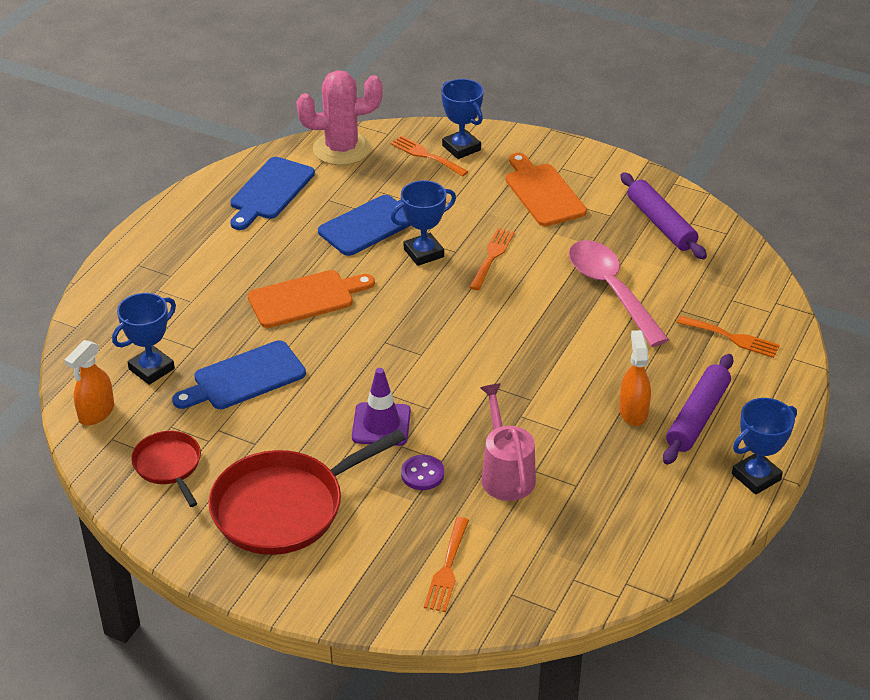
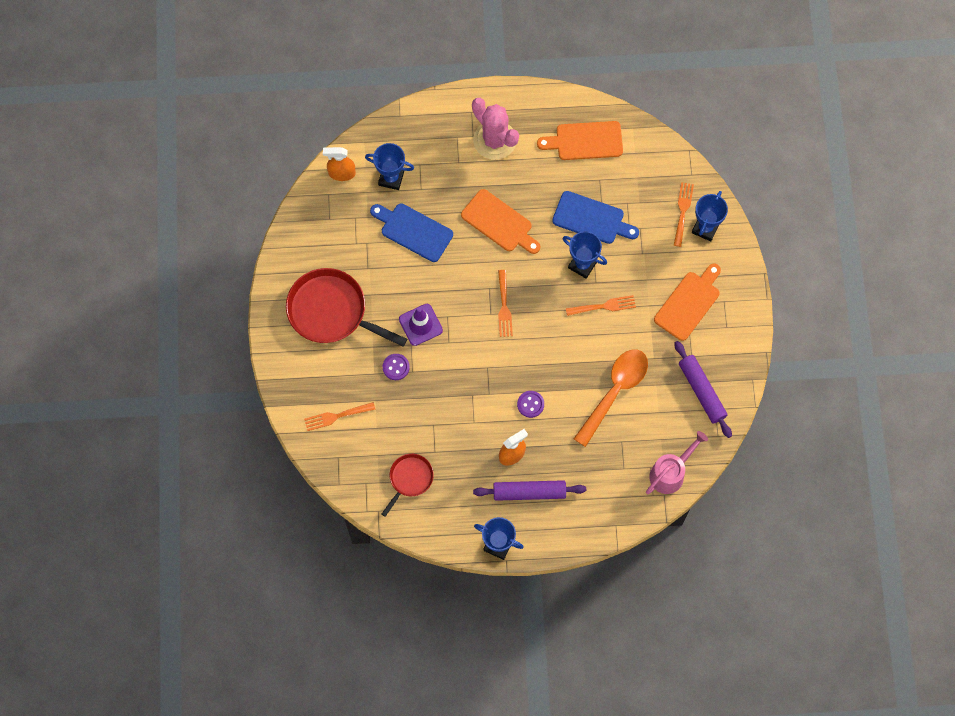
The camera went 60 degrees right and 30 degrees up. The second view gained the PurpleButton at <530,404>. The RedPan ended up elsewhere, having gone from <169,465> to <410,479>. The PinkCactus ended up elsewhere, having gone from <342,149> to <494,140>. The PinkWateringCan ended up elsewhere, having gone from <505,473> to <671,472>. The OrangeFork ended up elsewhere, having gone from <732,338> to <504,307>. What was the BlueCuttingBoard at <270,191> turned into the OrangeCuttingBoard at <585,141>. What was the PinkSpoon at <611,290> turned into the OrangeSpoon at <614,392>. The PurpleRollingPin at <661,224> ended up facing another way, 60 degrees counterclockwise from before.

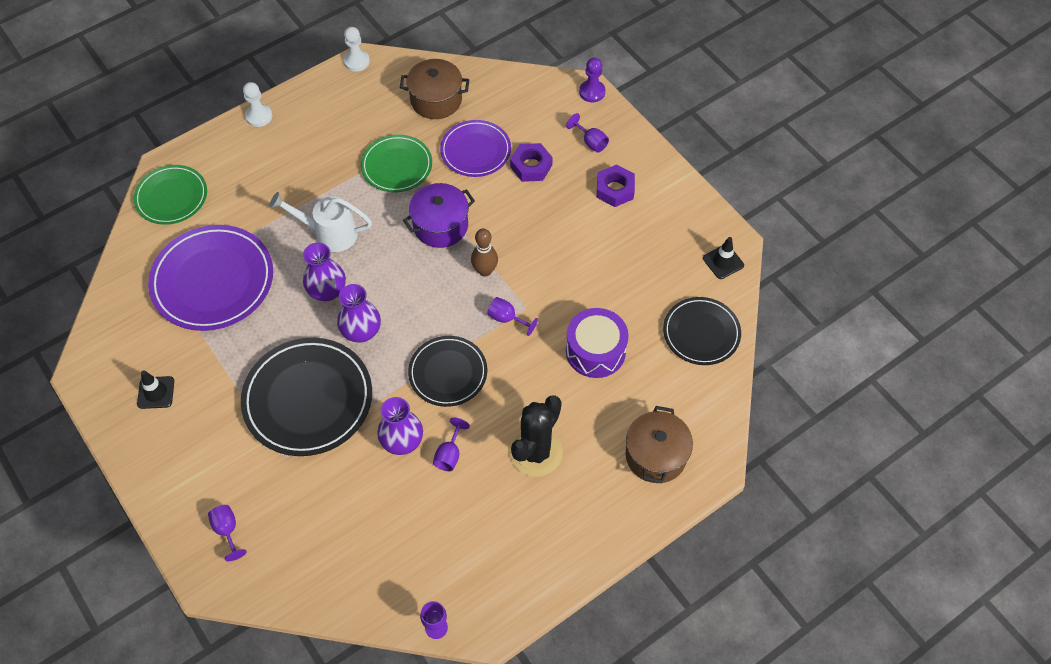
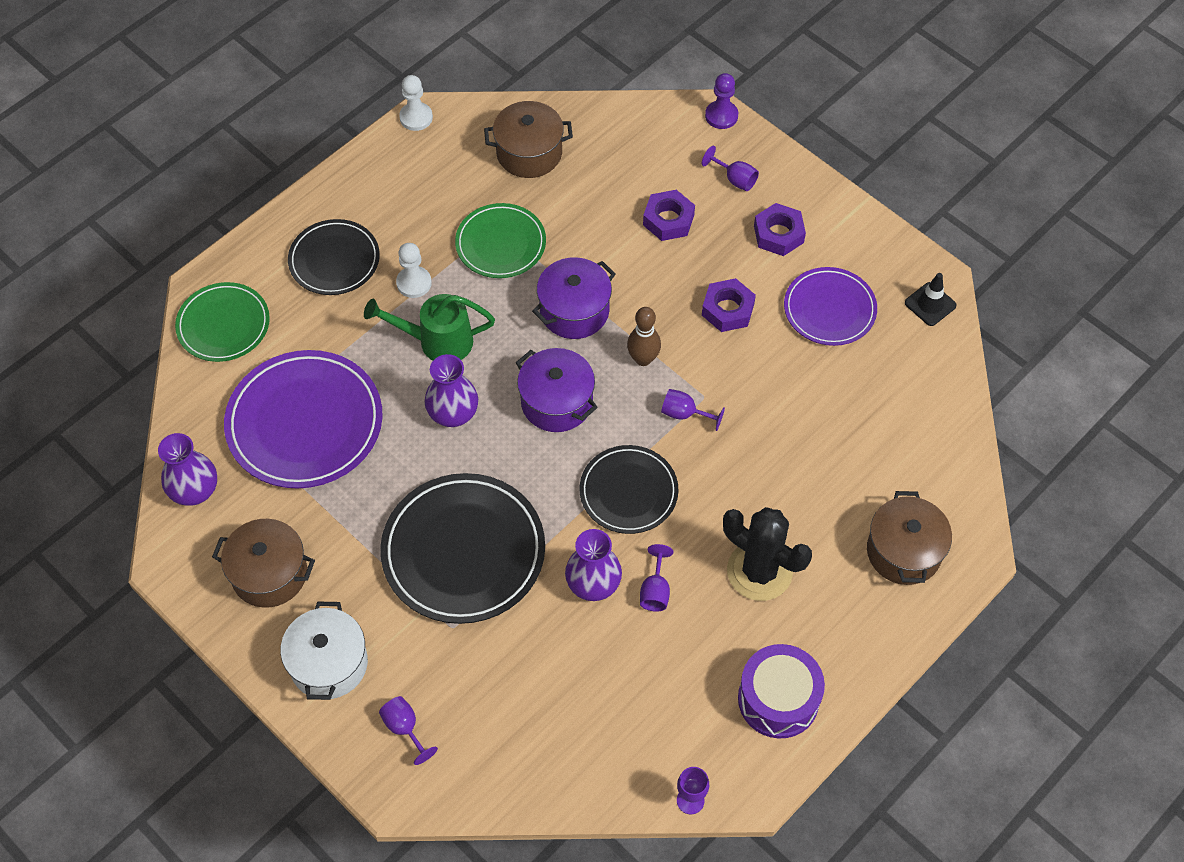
The camera went 10 degrees left and 0 degrees up. The second view gained the WhitePot at <329,663>. The second view gained the PurplePot at <556,402>. The second view gained the PurpleNut at <727,310>. The WhitePawn ended up elsewhere, having gone from <259,116> to <414,283>. The PurpleVase ended up elsewhere, having gone from <361,331> to <195,491>. The PurplePlate ended up elsewhere, having gone from <475,151> to <829,309>. The PurpleDrum ended up elsewhere, having gone from <595,351> to <778,699>. The BlackPlate ended up elsewhere, having gone from <701,333> to <334,260>. Where the BlackTrafficCone stood at <156,392>, the BrownPot came to stand at <269,574>. What was the WhiteWateringCan at <329,233> turned into the GreenWateringCan at <437,341>. The BlackCactus at <536,452> ended up facing another way, 75 degrees counterclockwise from before.

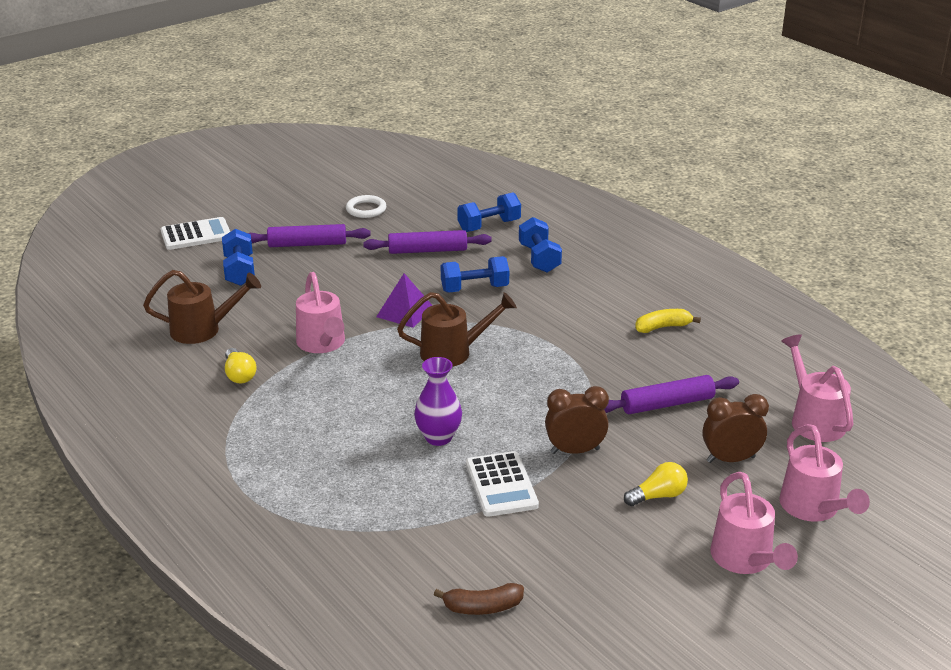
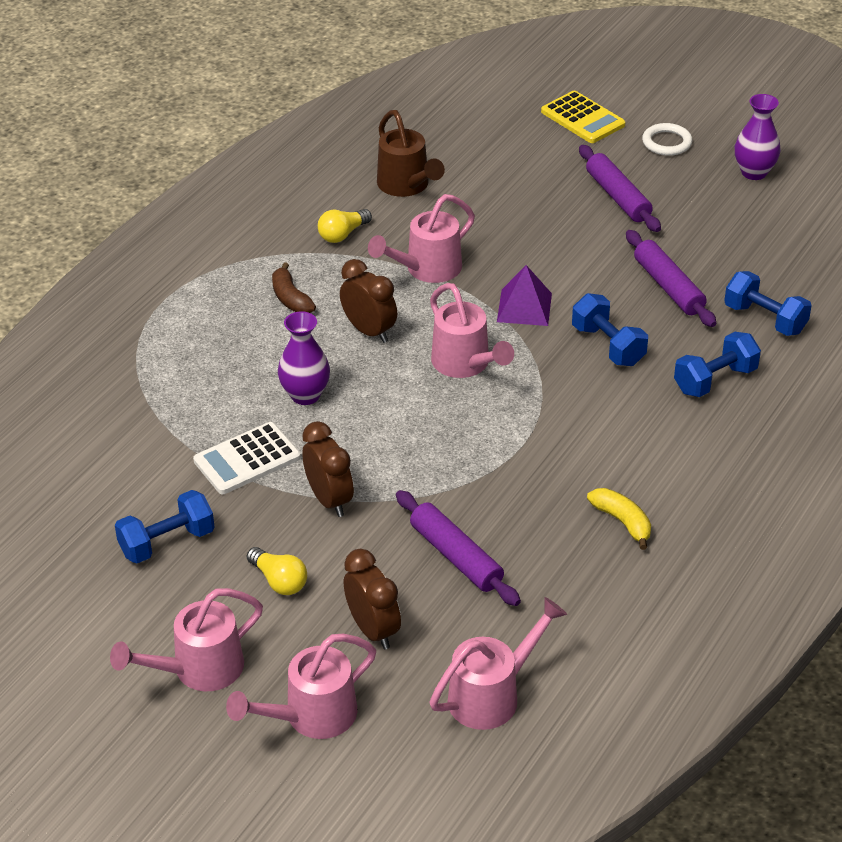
The camera went 70 degrees right and 10 degrees up. The second view gained the BrownClock at <369,331>. The second view gained the PurpleVase at <754,172>. The BlueDumbbell ended up elsewhere, having gone from <239,271> to <167,542>. The WhiteRing ended up elsewhere, having gone from <366,209> to <666,142>. The BrownBanana ended up elsewhere, having gone from <482,607> to <290,298>. What was the WhiteCalculator at <196,235> turned into the YellowCalculator at <582,118>. What was the BrownWateringCan at <453,352> turned into the PinkWateringCan at <465,364>.

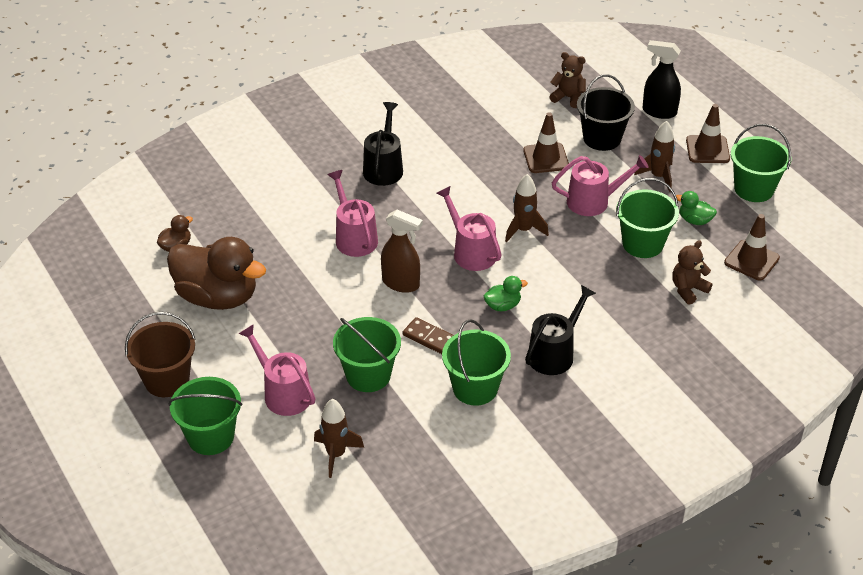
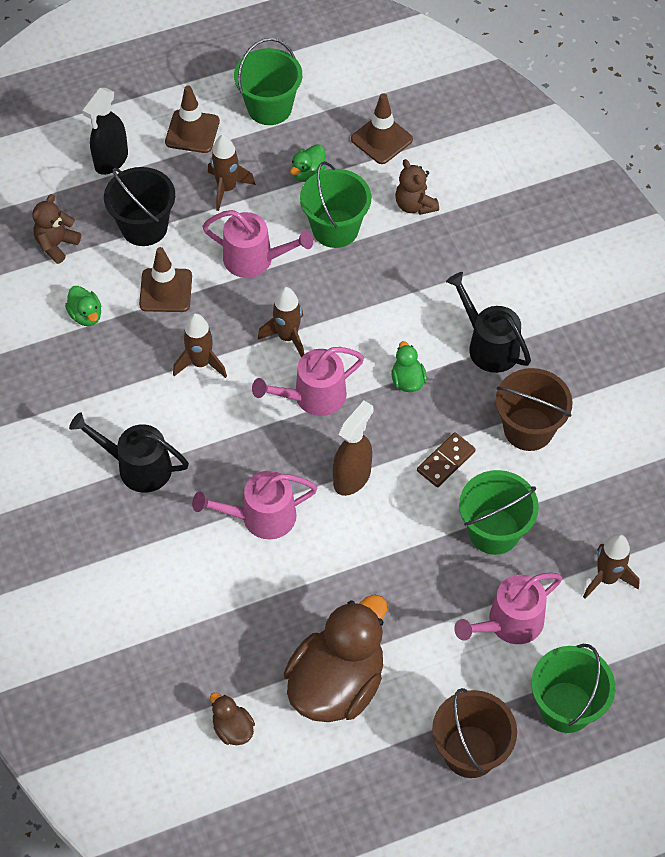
The camera went 80 degrees left and 15 degrees up. The second view gained the GreenDuck at <86,315>. The second view gained the BrownRocket at <201,363>. What was the GreenBucket at <475,388> turned into the BrownBucket at <528,429>. The PinkWateringCan at <593,201> ended up facing another way, 105 degrees clockwise from before.

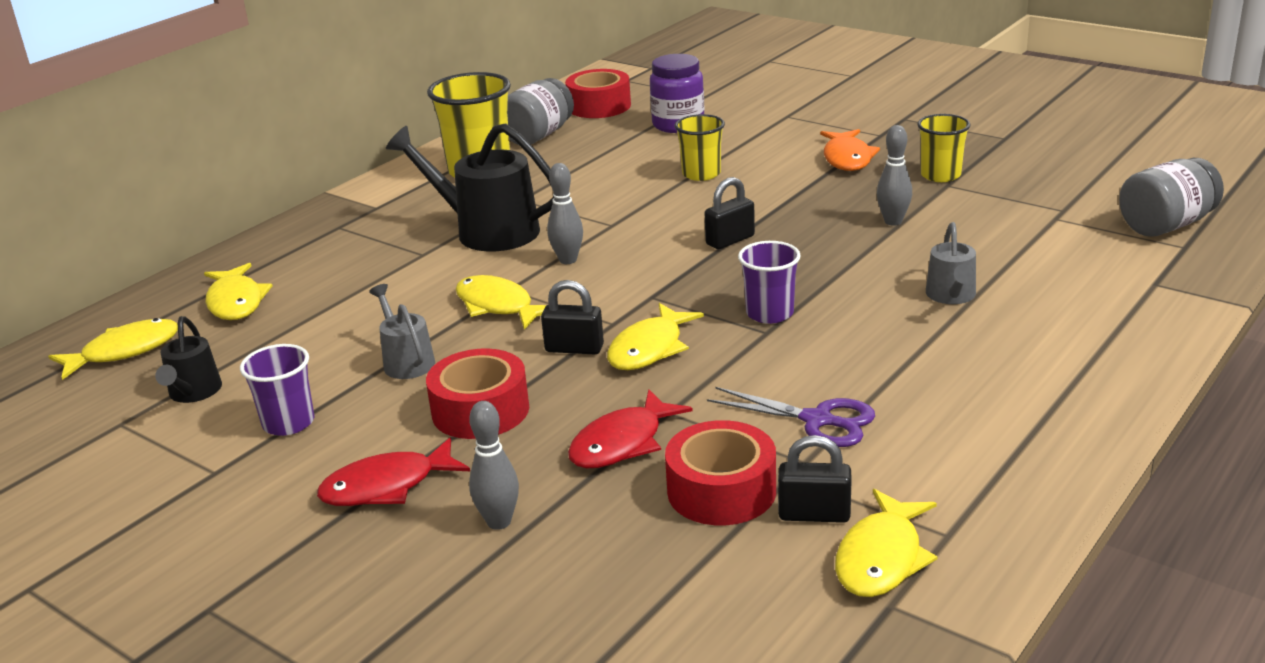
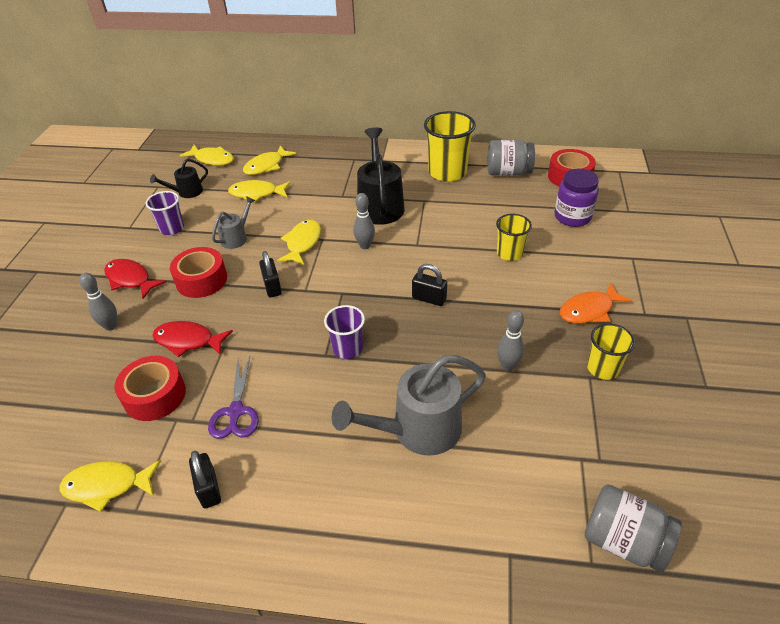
The camera went 60 degrees right and 15 degrees up. The YellowFish ended up elsewhere, having gone from <649,348> to <256,194>. The BlackPadlock ended up elsewhere, having gone from <814,514> to <209,489>. The size of the GreyWateringCan at <951,296> changed by a factor of 1.88.

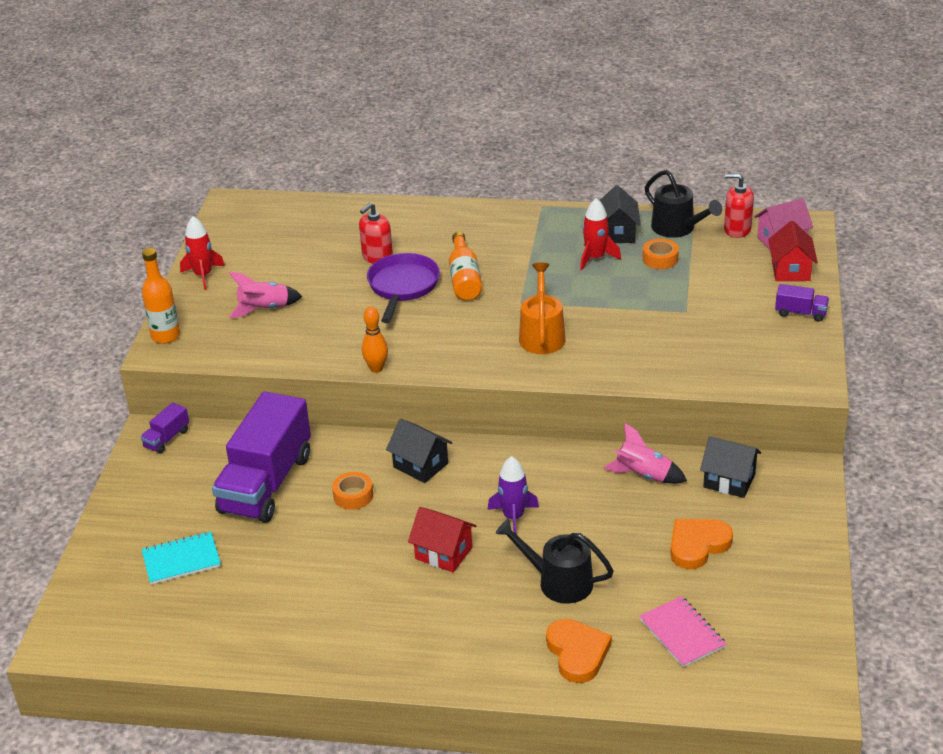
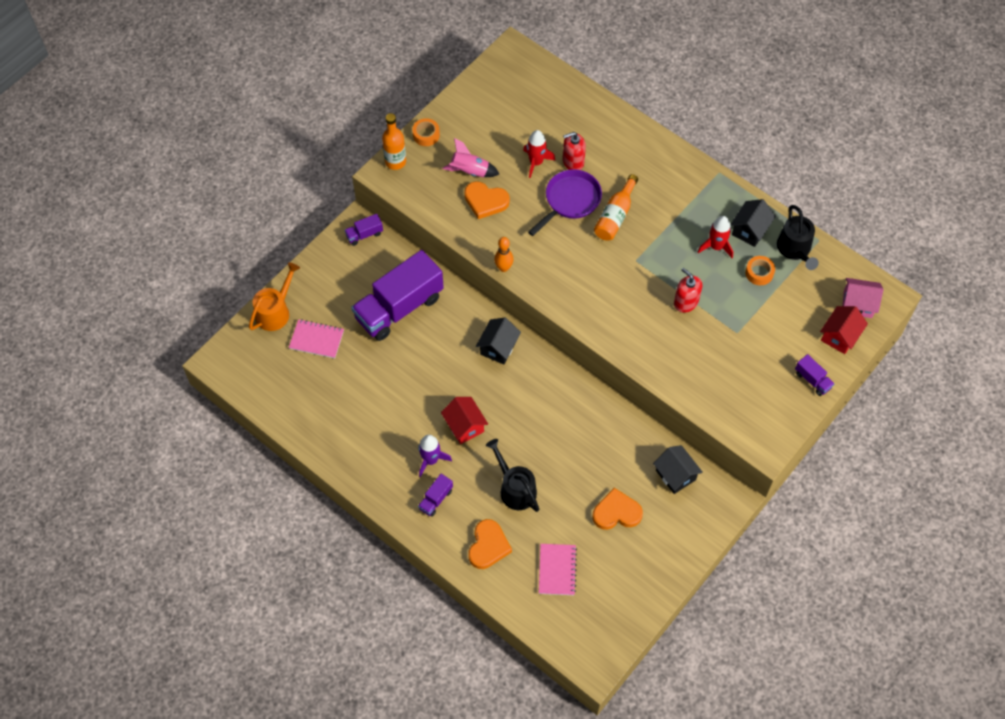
The camera went 30 degrees right and 25 degrees up. The second view lost the PinkRocket at <643,475>. The second view gained the PurpleTruck at <436,499>. The second view gained the OrangeHeart at <485,201>. The RedRocket ended up elsewhere, having gone from <203,275> to <536,162>. The OrangeTape ended up elsewhere, having gone from <353,496> to <426,135>. The PurpleRocket ended up elsewhere, having gone from <513,517> to <431,460>. The OrangeWateringCan ended up elsewhere, having gone from <542,335> to <275,311>. The RedSoapDispenser ended up elsewhere, having gone from <737,229> to <685,302>. What was the TurquoiseNotebook at <181,560> turned into the PinkNotebook at <316,339>. The BlackHouse at <420,465> ended up facing another way, 45 degrees clockwise from before.

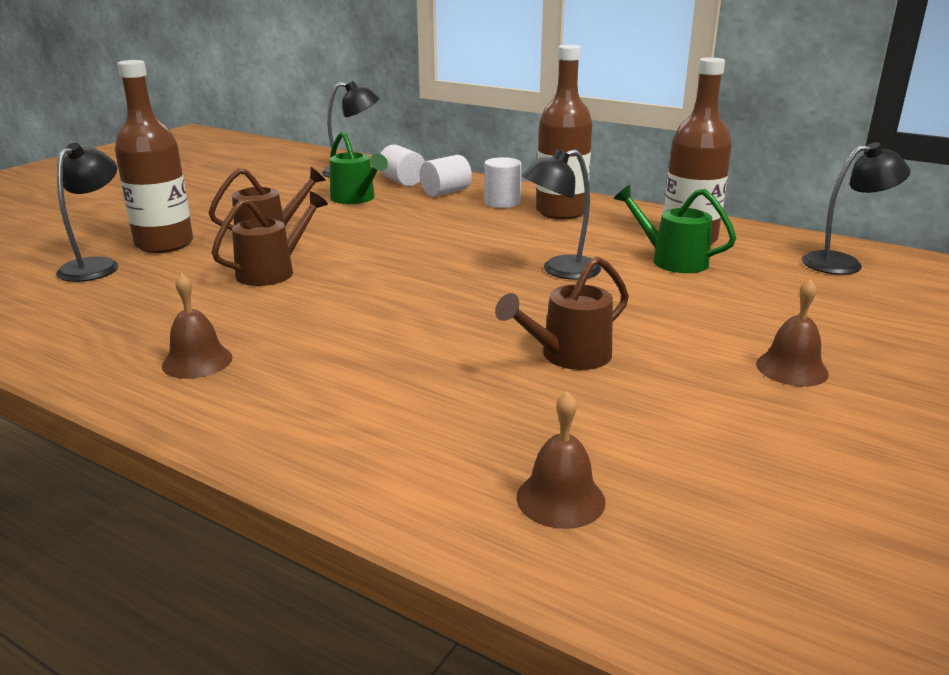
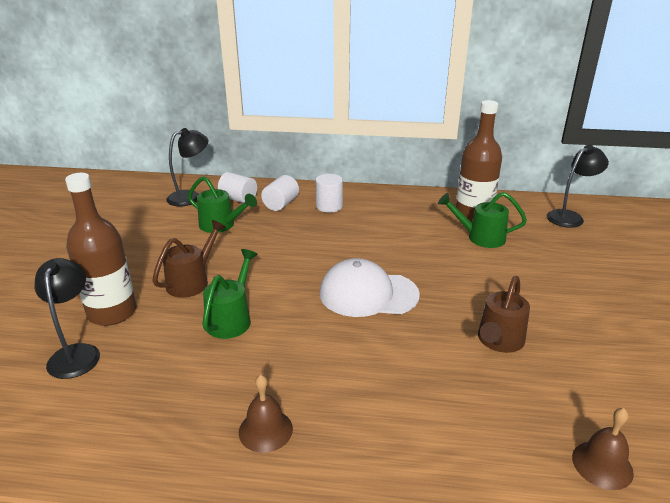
The camera went 25 degrees left and 5 degrees up. The second view lost the BlackLamp at <560,271>. The second view lost the BrownBottle at <561,212>. The second view lost the BrownBell at <792,368>. The second view gained the WhiteCap at <368,294>. What was the BrownWateringCan at <273,271> turned into the GreenWateringCan at <231,318>.

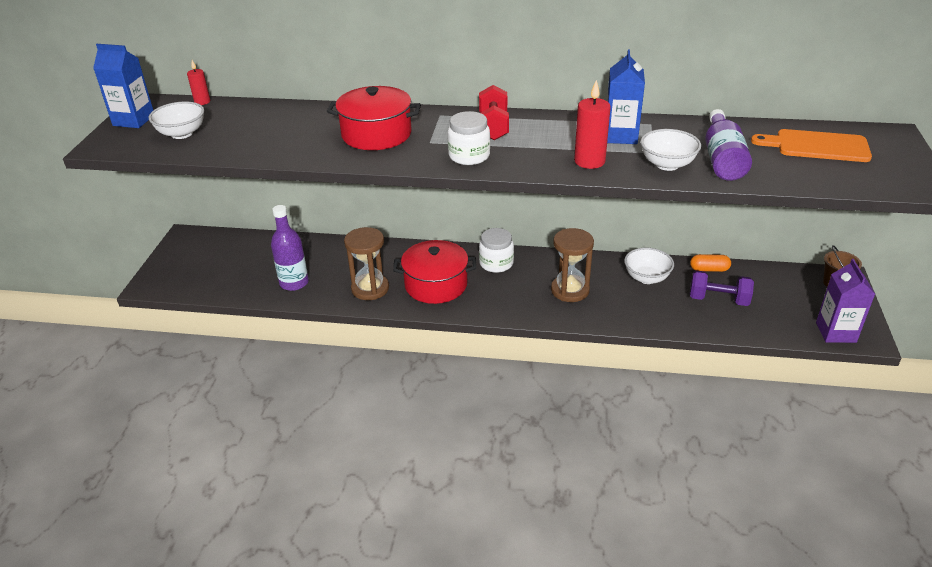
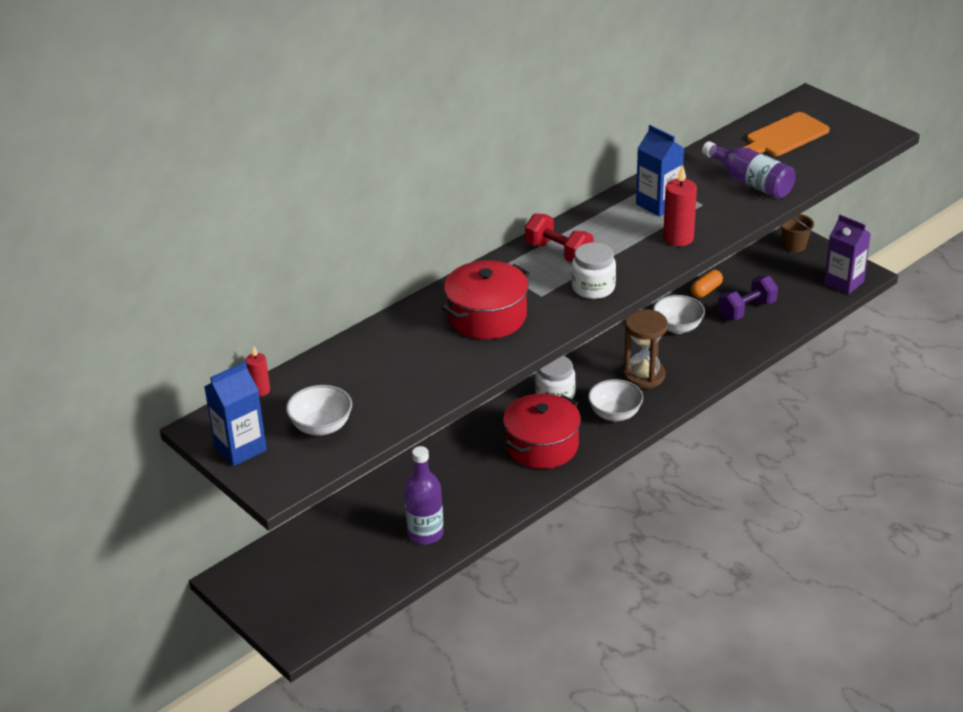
The camera went 50 degrees left and 0 degrees up. The second view lost the BrownHourglass at <370,289>. The WhiteBowl ended up elsewhere, having gone from <667,164> to <615,414>.

